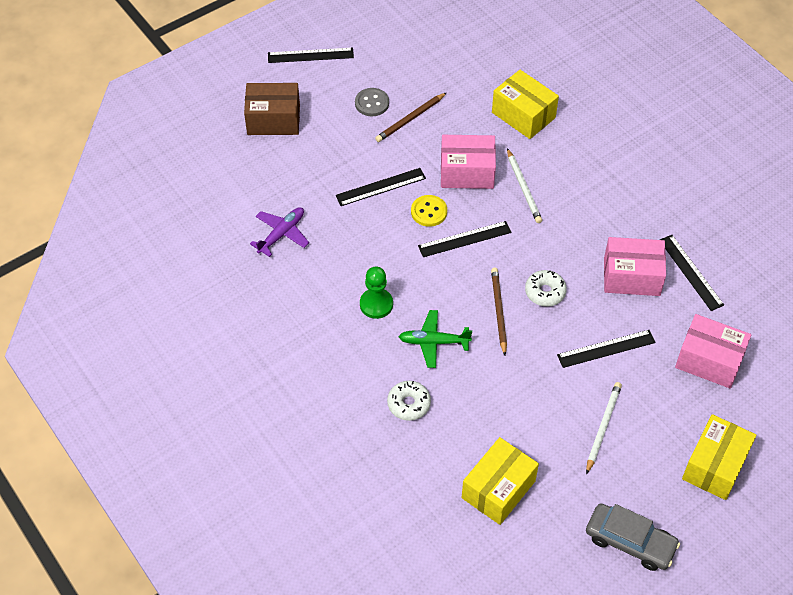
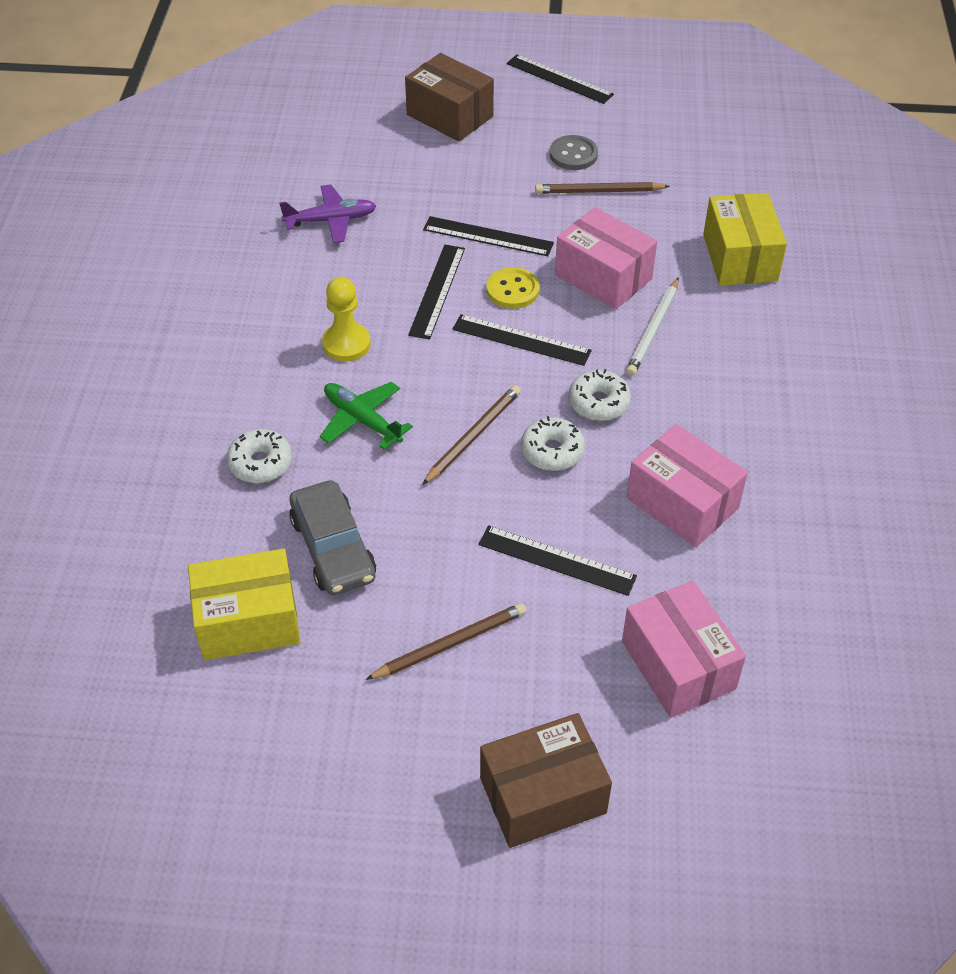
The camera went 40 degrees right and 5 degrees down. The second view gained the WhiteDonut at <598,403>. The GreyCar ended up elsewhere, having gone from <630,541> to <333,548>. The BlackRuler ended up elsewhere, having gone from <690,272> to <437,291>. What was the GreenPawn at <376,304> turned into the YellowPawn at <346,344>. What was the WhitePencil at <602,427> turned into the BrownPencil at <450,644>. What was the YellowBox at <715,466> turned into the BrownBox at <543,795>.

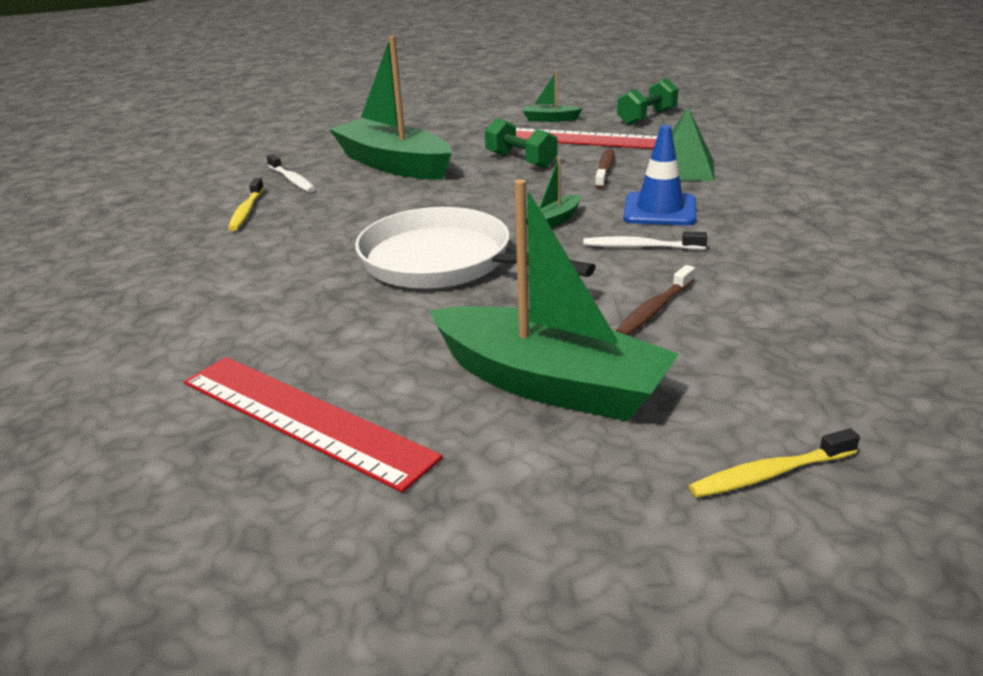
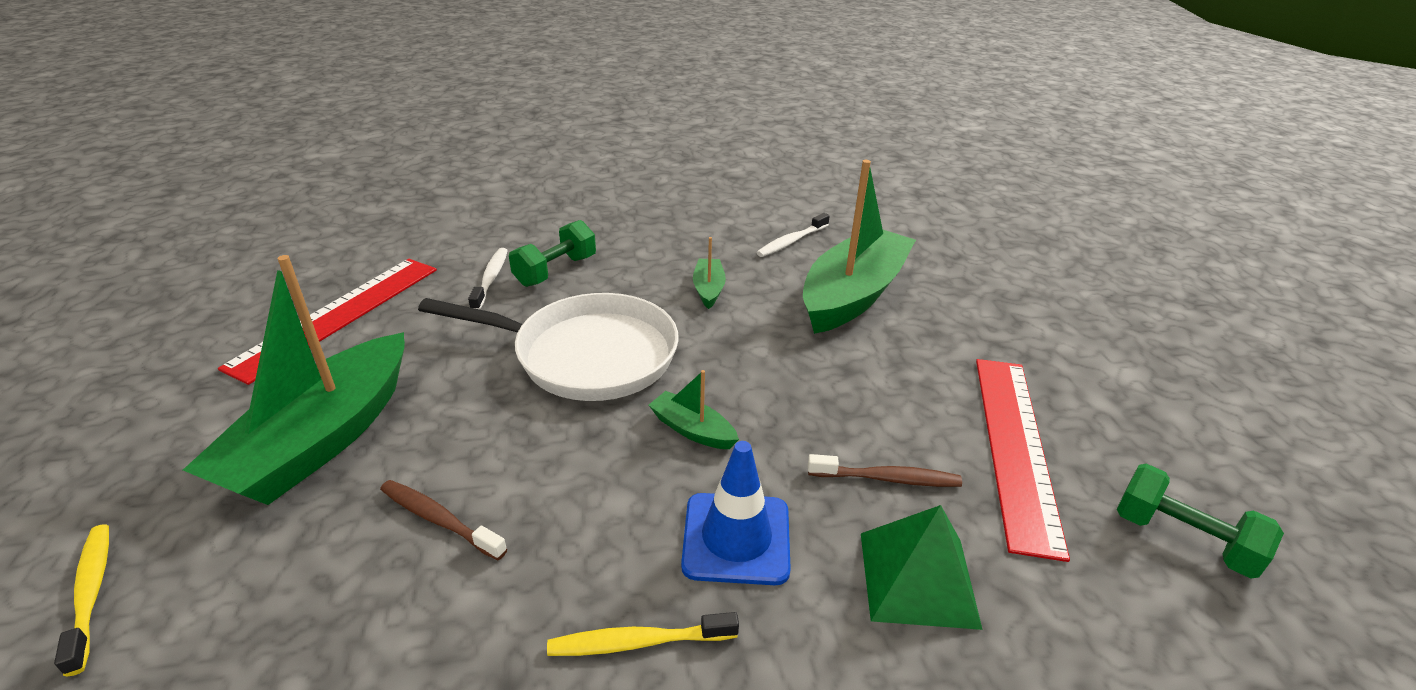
The camera went 80 degrees right and 5 degrees up. The YellowToothbrush ended up elsewhere, having gone from <246,211> to <638,642>. The GreenDumbbell ended up elsewhere, having gone from <520,160> to <555,271>. The GreenBoat ended up elsewhere, having gone from <550,119> to <708,289>. The WhiteToothbrush ended up elsewhere, having gone from <640,247> to <491,279>. The WhitePan at <444,262> ended up facing another way, 75 degrees clockwise from before.

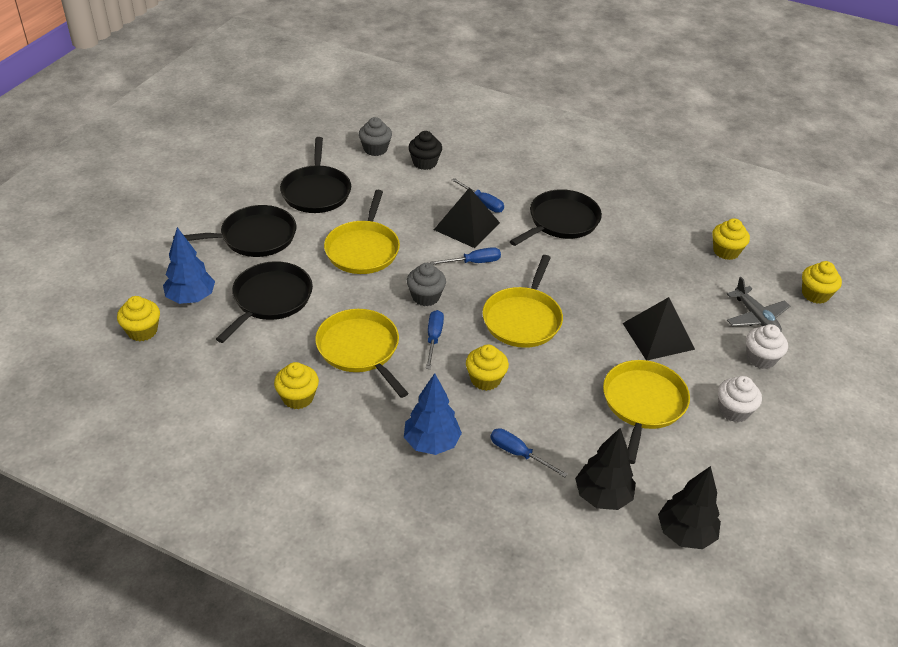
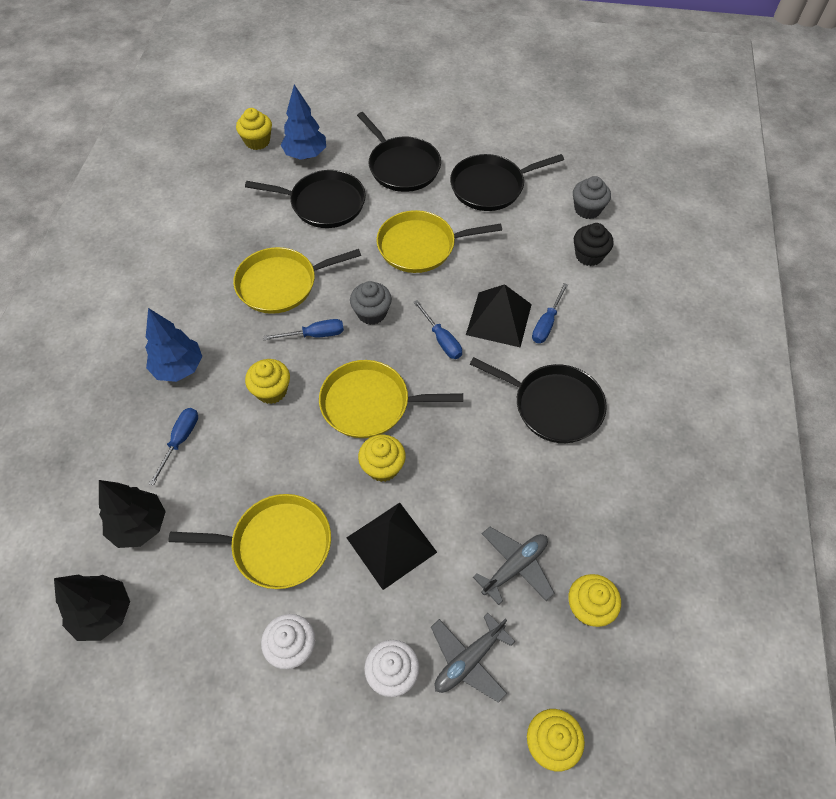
The camera went 75 degrees right and 15 degrees up. The second view gained the GreyPlane at <515,567>. The YellowCupcake ended up elsewhere, having gone from <298,397> to <382,467>. The YellowPan at <360,349> ended up facing another way, 150 degrees counterclockwise from before.

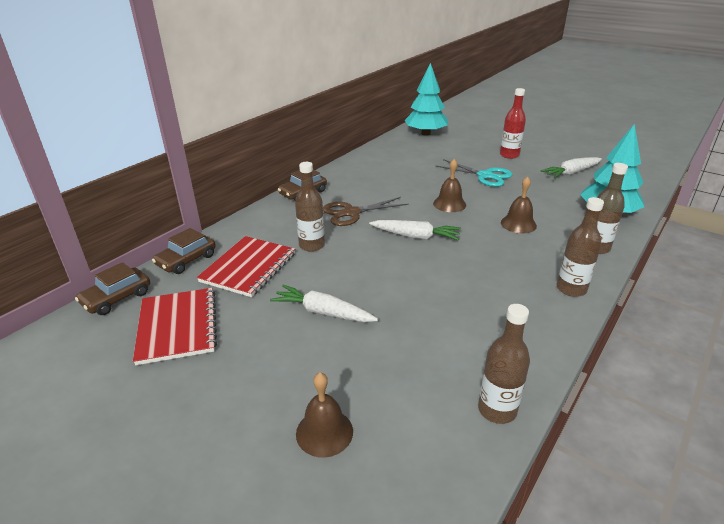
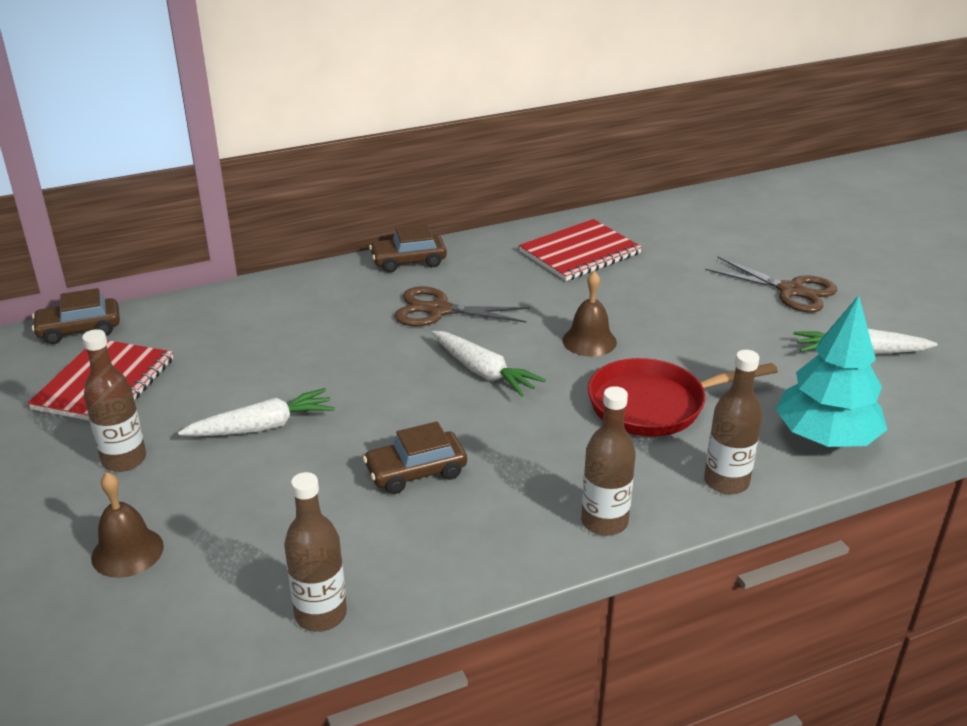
The camera went 30 degrees right and 0 degrees up. The second view lost the TurquoiseTree at <425,133>. The second view lost the TurquoiseScissors at <485,176>. The BrownCar ended up elsewhere, having gone from <186,260> to <416,472>. The RedNotebook ended up elsewhere, having gone from <249,267> to <580,253>. The BrownBottle ended up elsewhere, having gone from <312,245> to <124,459>. Where the RedBottle stood at <509,155>, the BrownScissors came to stand at <791,291>. Where the BrownBell stood at <518,224>, the RedPan came to stand at <653,405>. The WhiteCarrot at <323,312> ended up facing another way, 105 degrees clockwise from before.

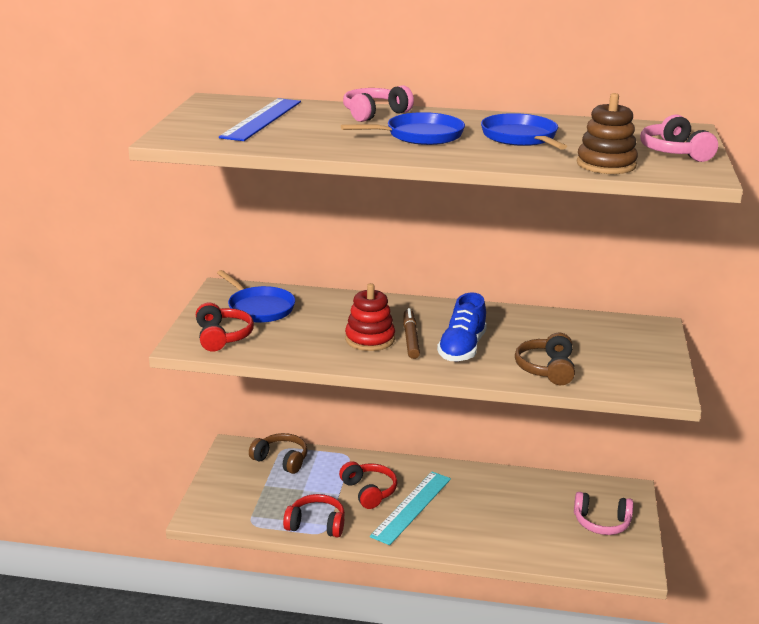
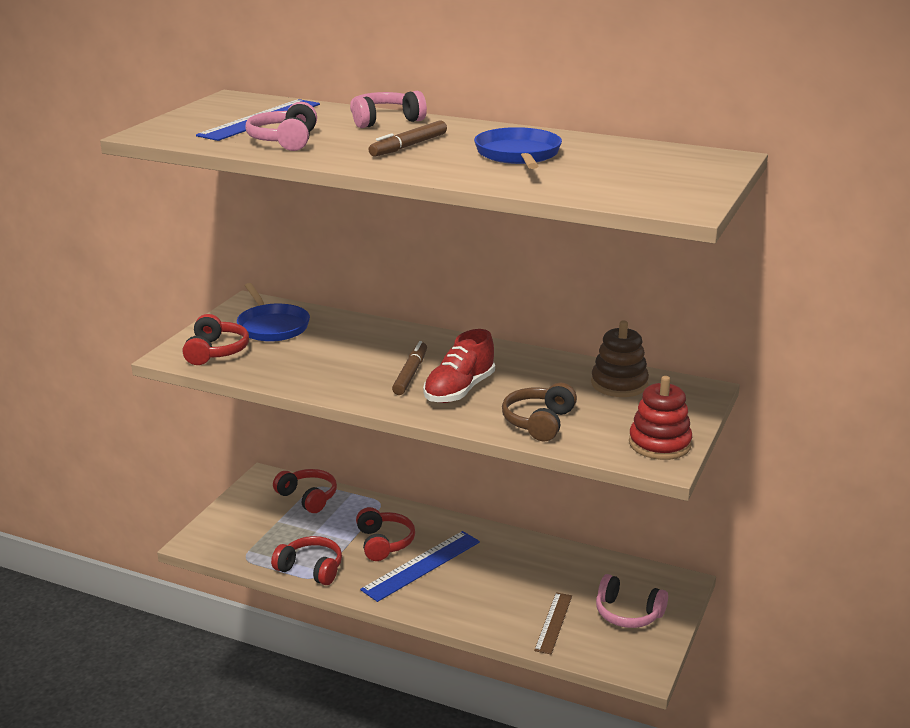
The camera went 15 degrees right and 0 degrees up. The second view gained the BrownRuler at <553,622>. The RedStackingToy ended up elsewhere, having gone from <370,339> to <659,444>. The BrownStackingToy ended up elsewhere, having gone from <606,164> to <619,384>. The PinkHeadphones ended up elsewhere, having gone from <674,152> to <285,141>. Where the BluePan stood at <420,135>, the BrownMarker came to stand at <409,146>. What was the BrownHeadphones at <281,460> turned into the RedHeadphones at <308,497>. What was the TurquoiseRuler at <411,507> turned into the BlueRuler at <421,565>. What was the BlueShoe at <462,348> turned into the RedShoe at <459,390>.

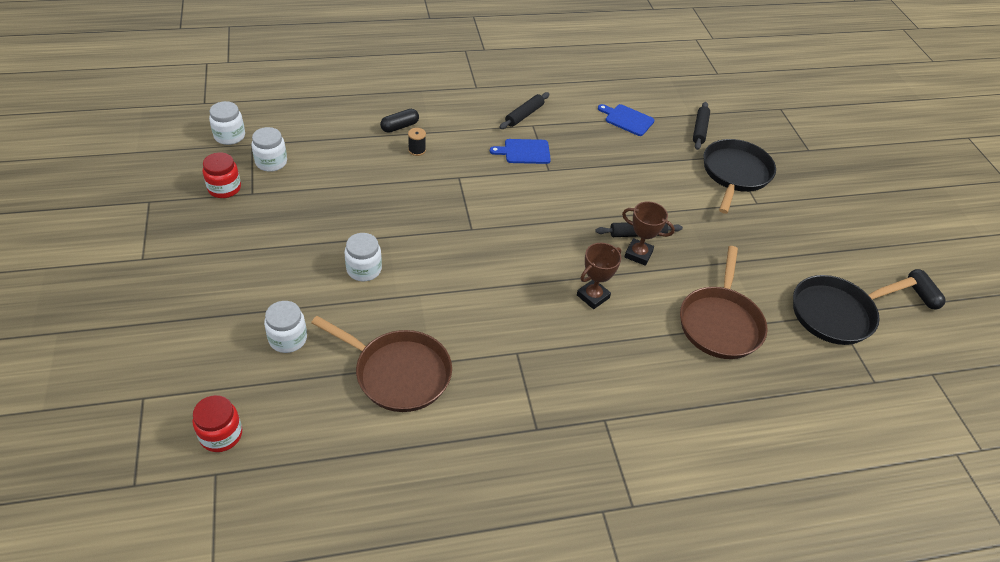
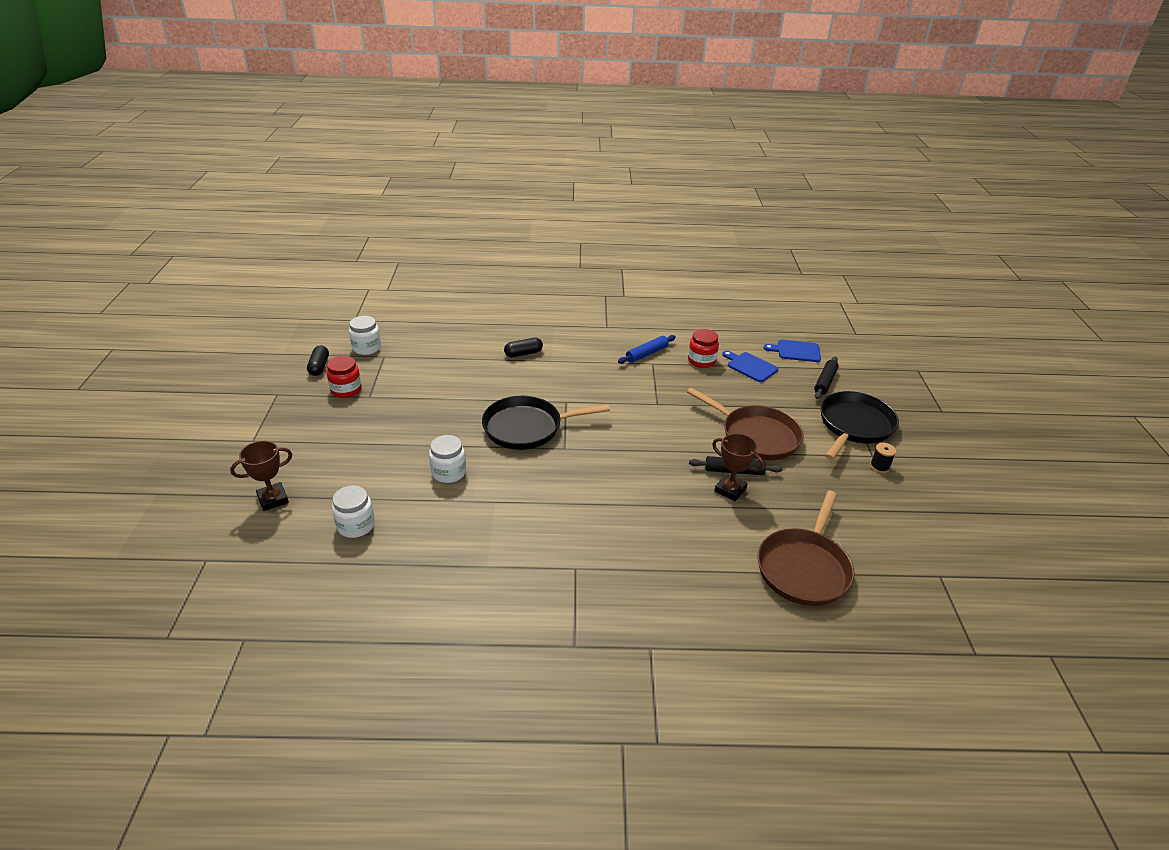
The camera went 15 degrees right and 10 degrees down. The second view lost the WhiteJar at <271,162>. The RedJar ended up elsewhere, having gone from <221,435> to <701,361>. The BrownPan ended up elsewhere, having gone from <398,373> to <756,436>. The BlackSpool ended up elsewhere, having gone from <417,150> to <879,466>. The BlueCuttingBoard ended up elsewhere, having gone from <524,152> to <796,351>. The BrownTrophy ended up elsewhere, having gone from <593,296> to <273,499>. The BlackPan ended up elsewhere, having gone from <836,313> to <527,428>. The BlackCapsule ended up elsewhere, having gone from <922,294> to <319,367>. What was the BlackRollingPin at <524,115> turned into the BlueRollingPin at <646,354>.

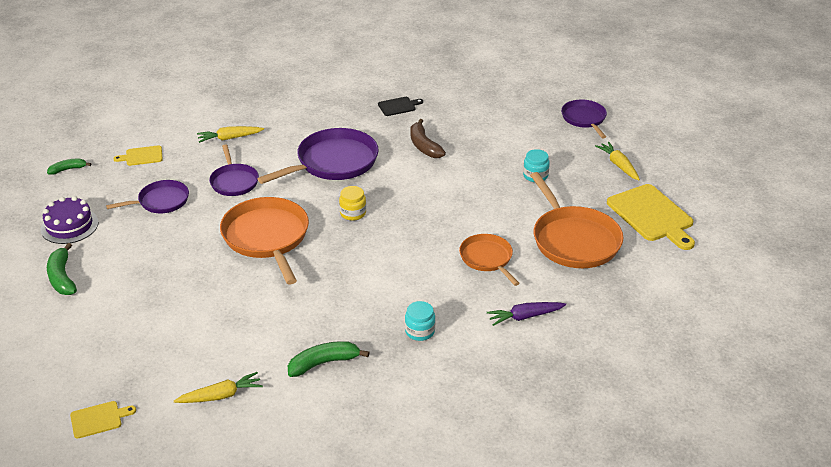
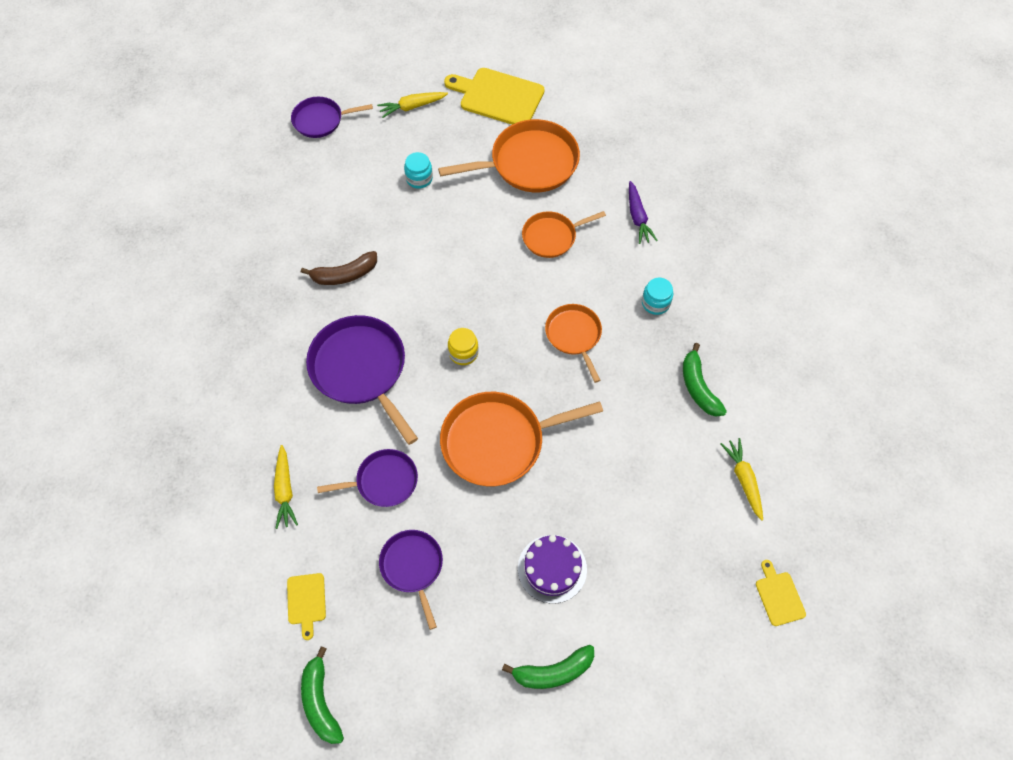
The camera went 85 degrees left and 25 degrees up. The second view lost the BlackCuttingBoard at <398,106>. The second view gained the OrangePan at <574,335>. The PurpleCake ended up elsewhere, having gone from <69,226> to <552,568>. The YellowCuttingBoard at <652,215> ended up facing another way, 135 degrees counterclockwise from before. The size of the GreenBanana at <68,169> changed by a factor of 1.59.

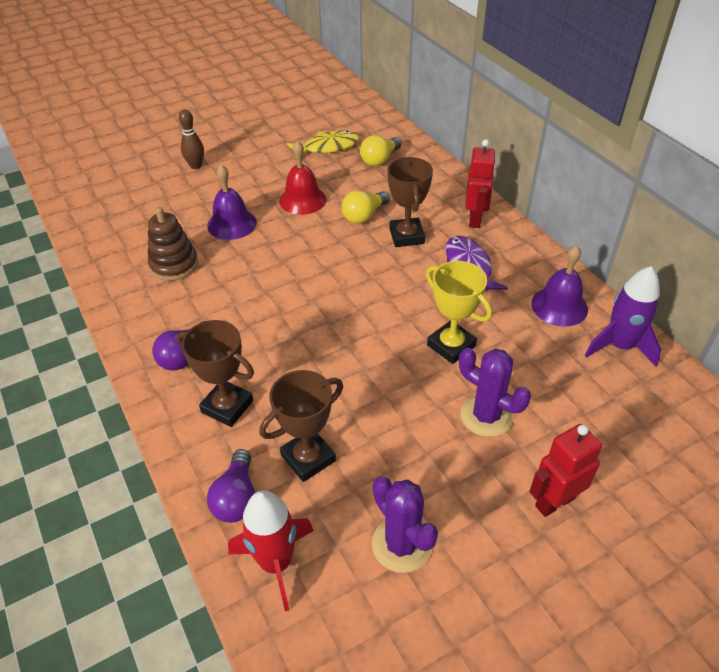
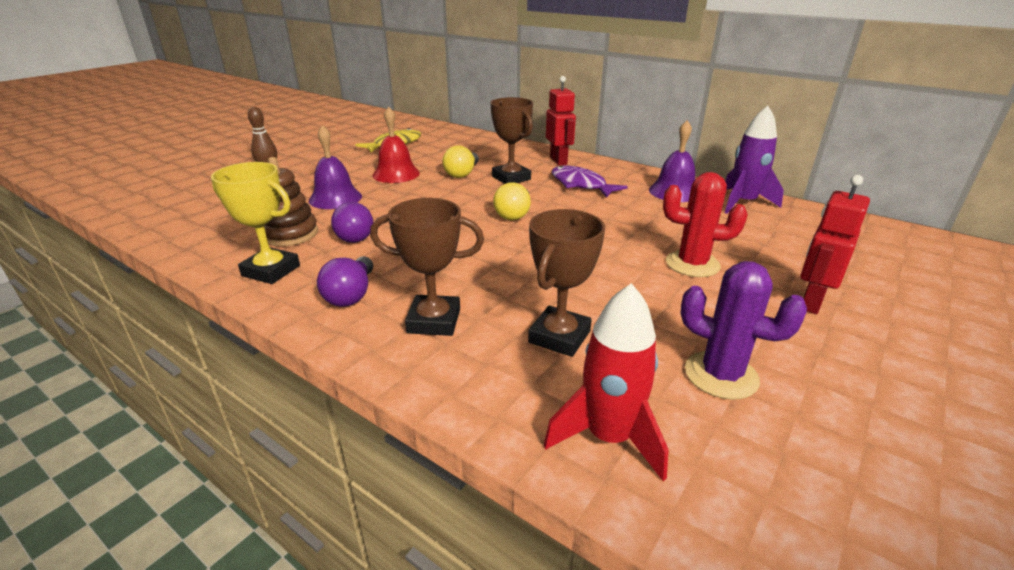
The camera went 25 degrees left and 15 degrees down. The PurpleLightBulb ended up elsewhere, having gone from <236,498> to <353,235>. The YellowLightBulb ended up elsewhere, having gone from <379,159> to <514,214>. The YellowTrophy ended up elsewhere, having gone from <451,345> to <271,271>. What was the PurpleCactus at <486,416> turned into the RedCactus at <692,264>.

